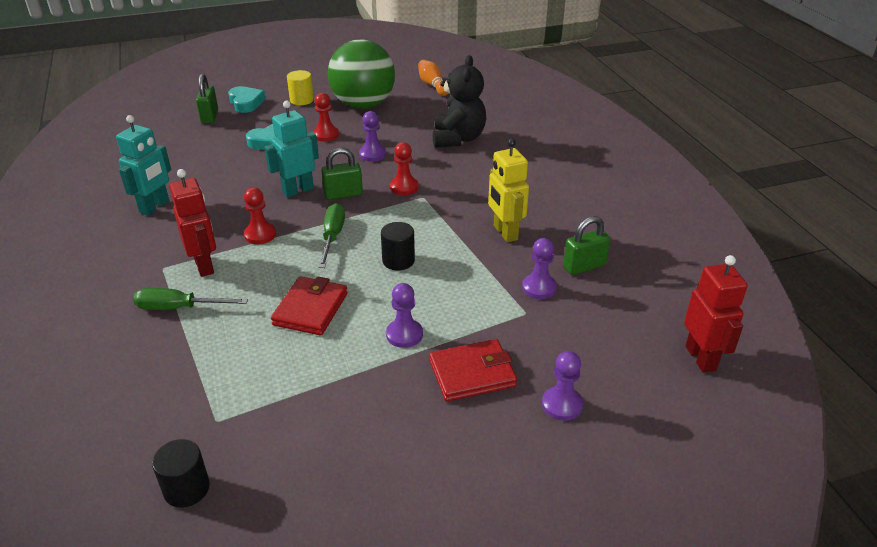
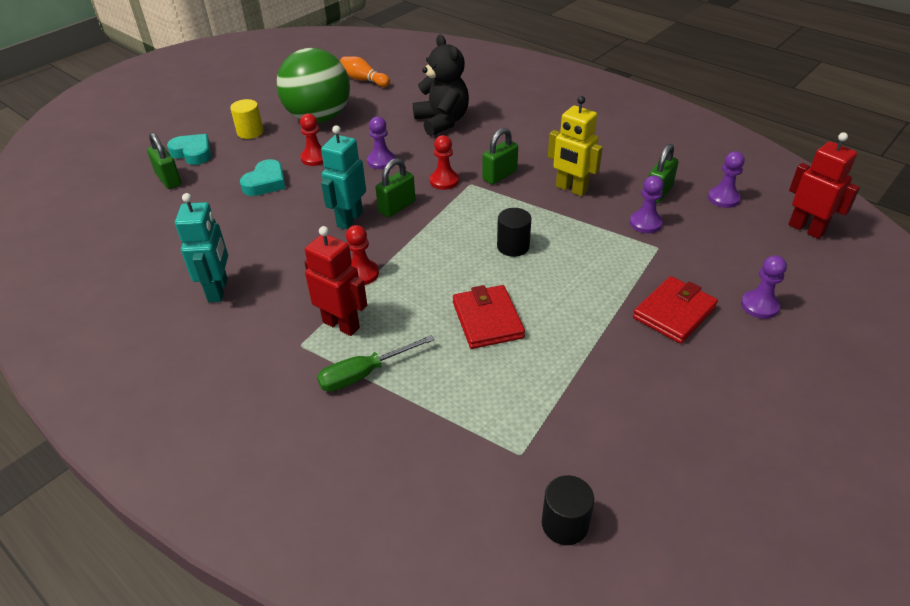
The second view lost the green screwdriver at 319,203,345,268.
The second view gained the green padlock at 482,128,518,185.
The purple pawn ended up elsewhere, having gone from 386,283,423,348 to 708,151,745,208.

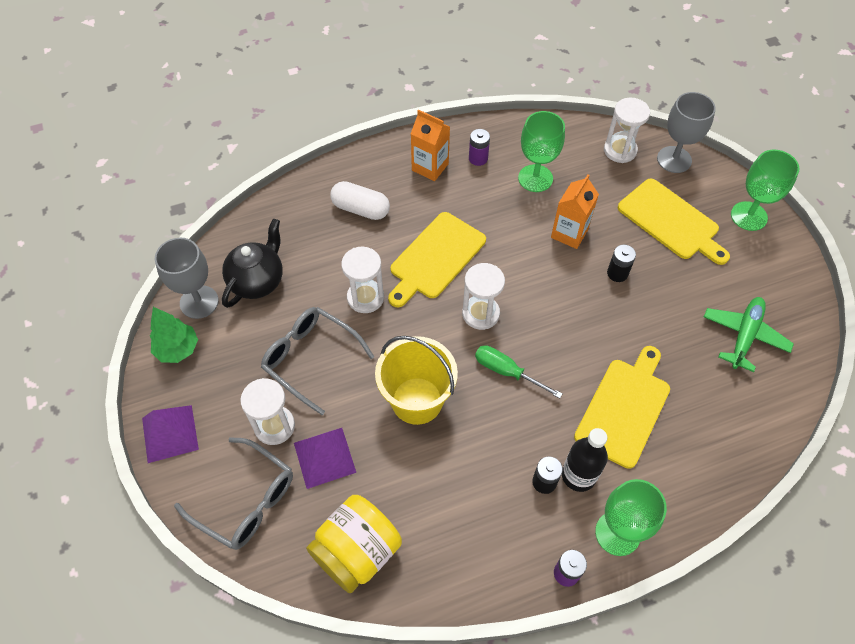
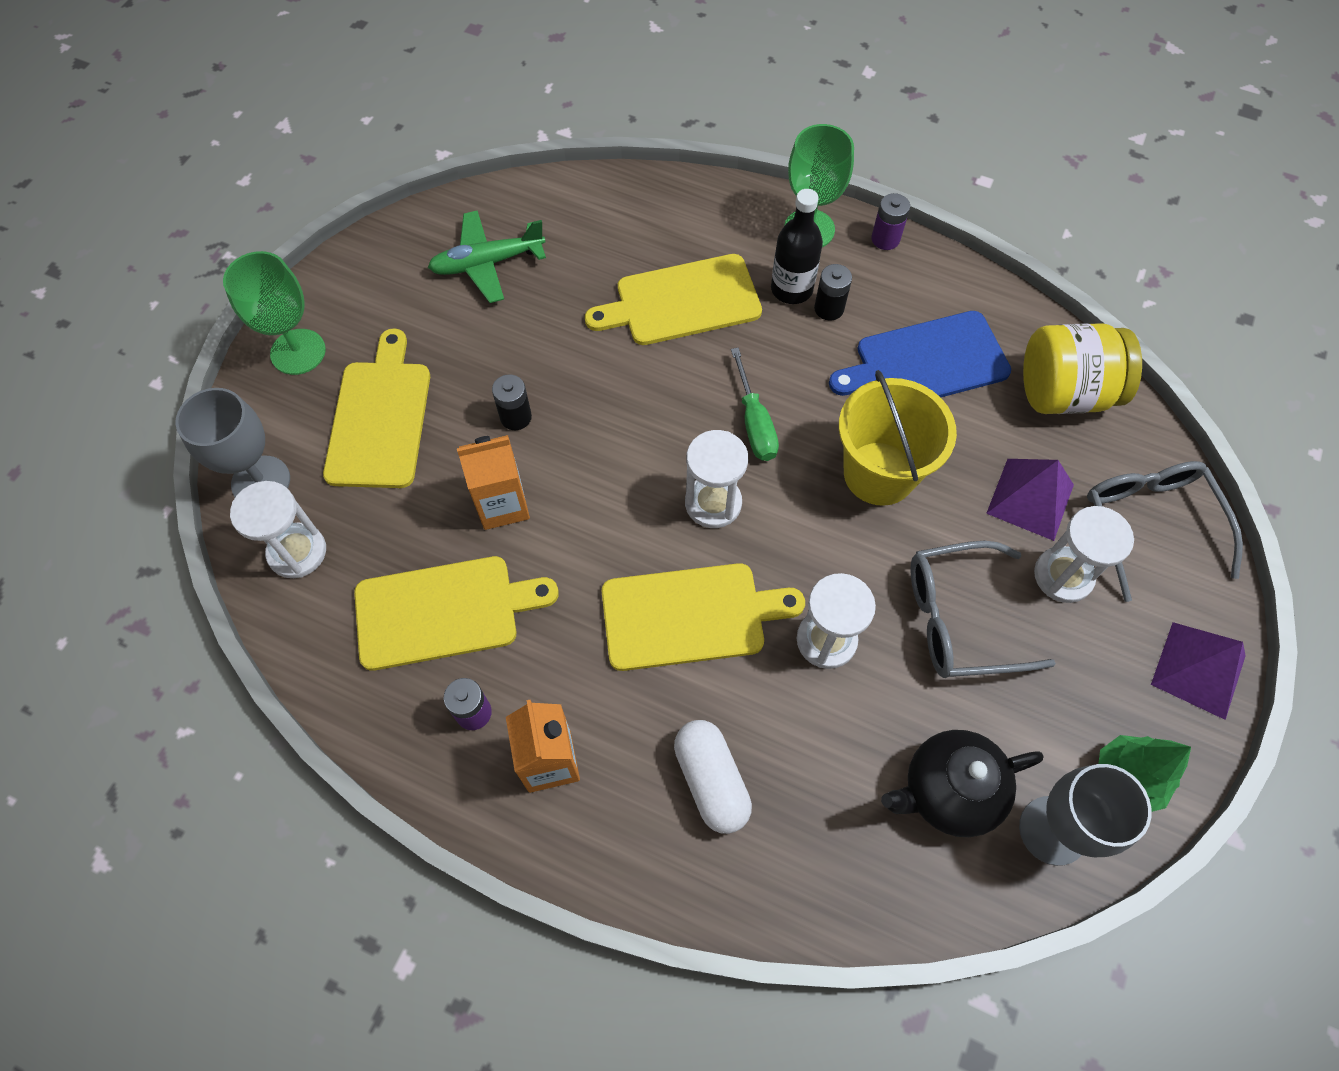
The second view gained the blue cutting board at 829,311,1011,397.
Where the green goblet stood at 518,111,565,192, the yellow cutting board came to stand at 354,556,559,671.
The grey glasses at 261,307,374,415 ended up facing another way, 90 degrees clockwise from before.

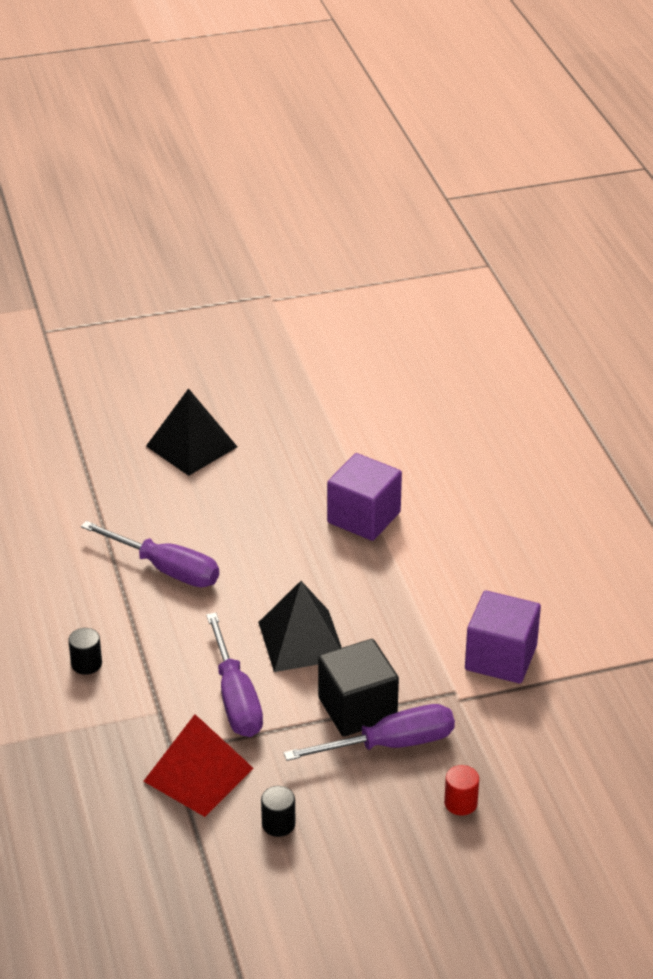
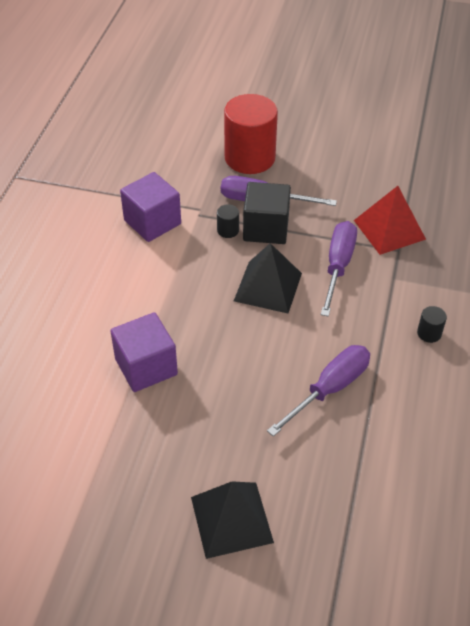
The black cylinder ended up elsewhere, having gone from 261,786,296,837 to 217,204,239,238.
The purple screwdriver at 81,521,219,587 ended up facing another way, 75 degrees clockwise from before.
The size of the red cylinder at 444,765,479,816 changed by a factor of 2.49.

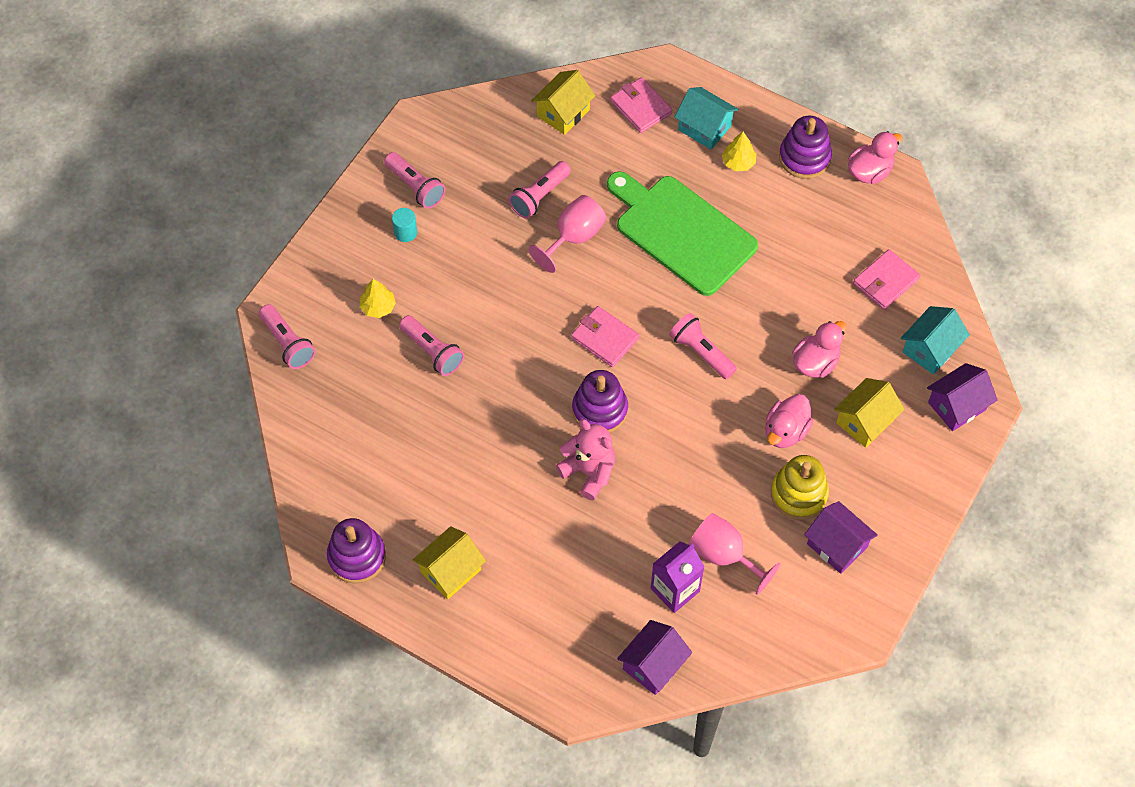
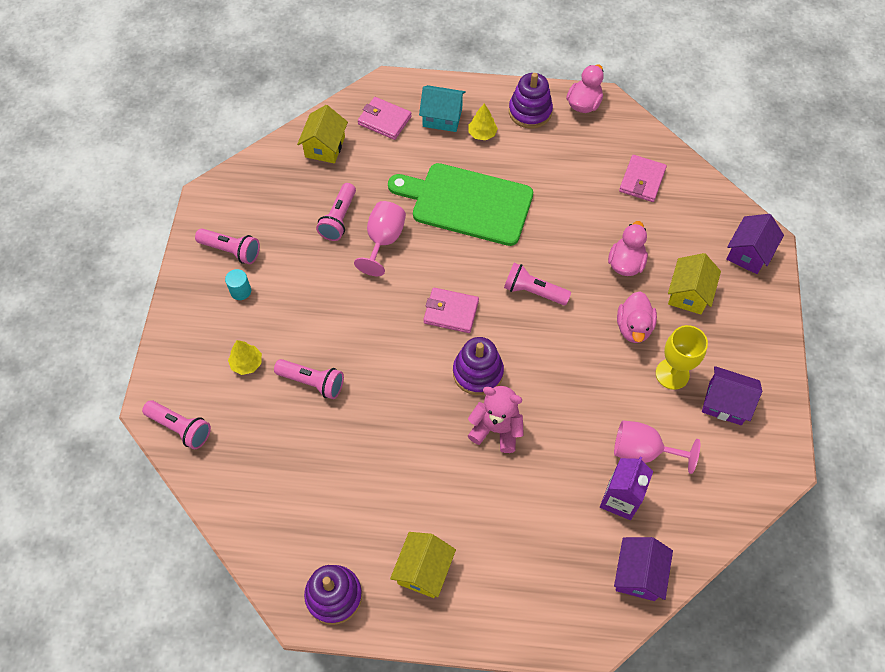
The second view lost the turquoise house at 901,306,970,374.
Where the yellow stacking toy stood at 771,455,829,520, the yellow goblet came to stand at 656,325,708,390.

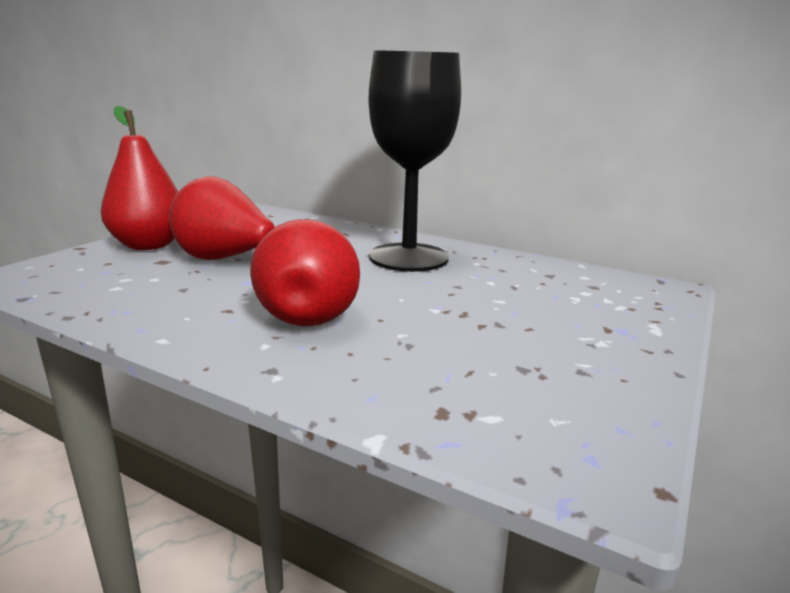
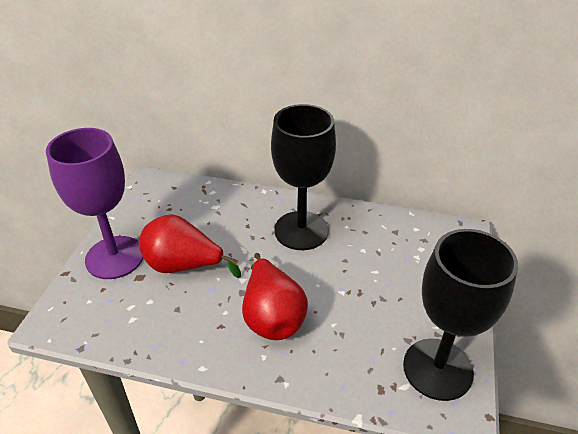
The second view gained the black goblet at 403,229,518,401.
Where the red pear stood at 101,106,178,250, the purple goblet came to stand at 46,128,143,279.

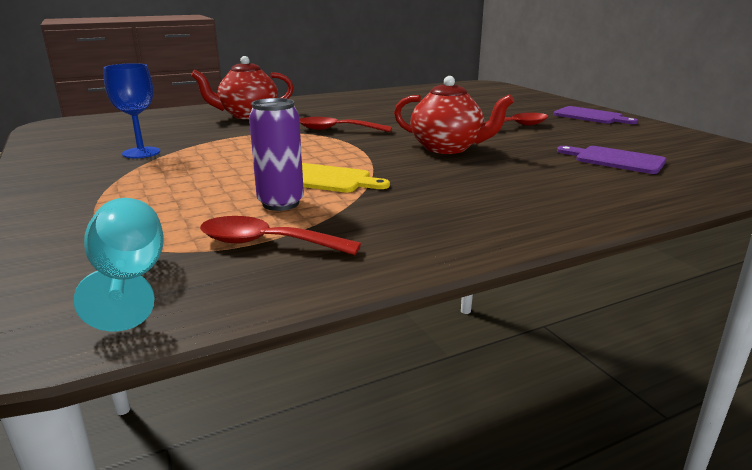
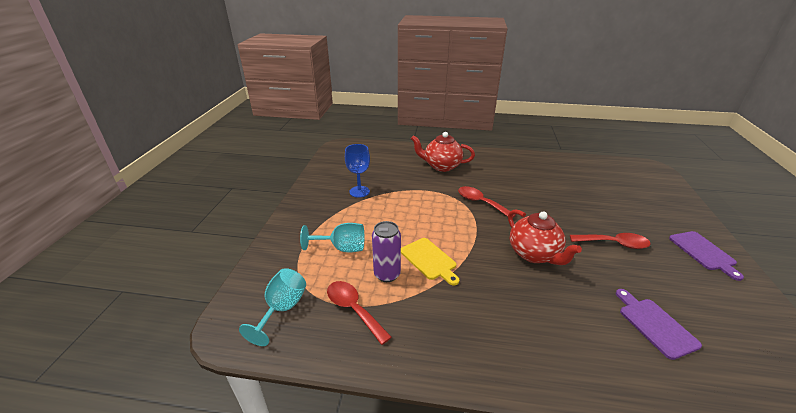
The second view gained the turquoise goblet at 300,223,364,252.

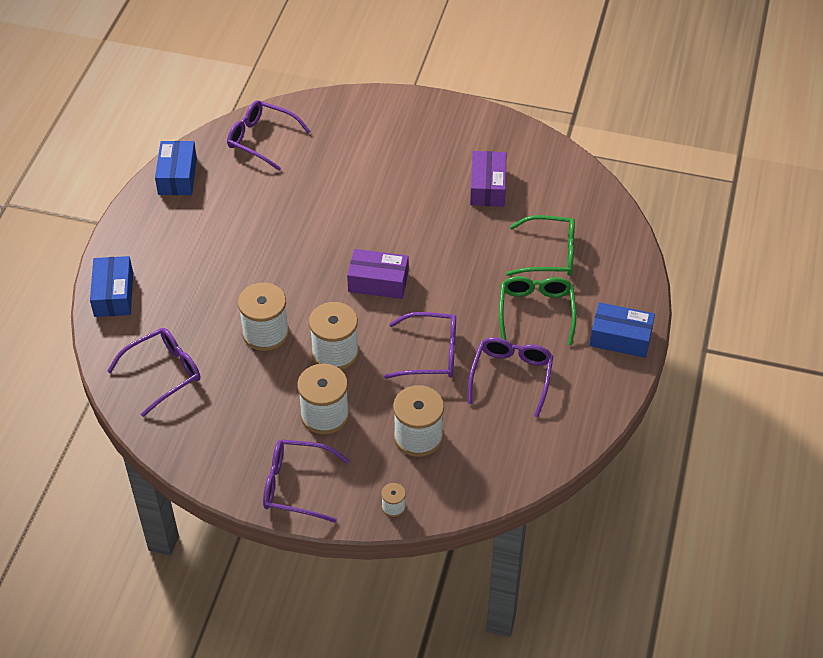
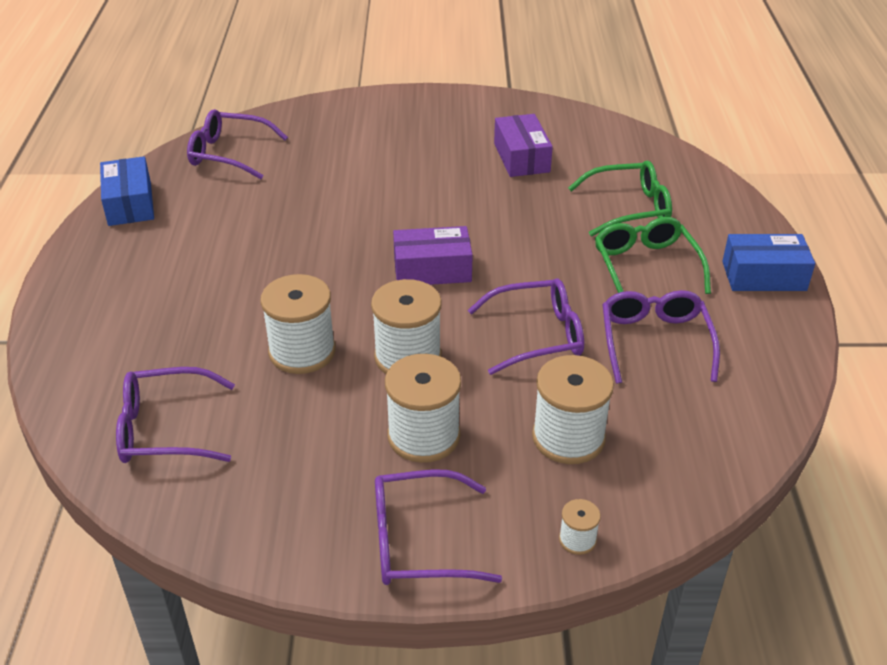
The second view lost the blue box at 90,256,133,317.
The purple glasses at 107,328,200,417 ended up facing another way, 135 degrees counterclockwise from before.

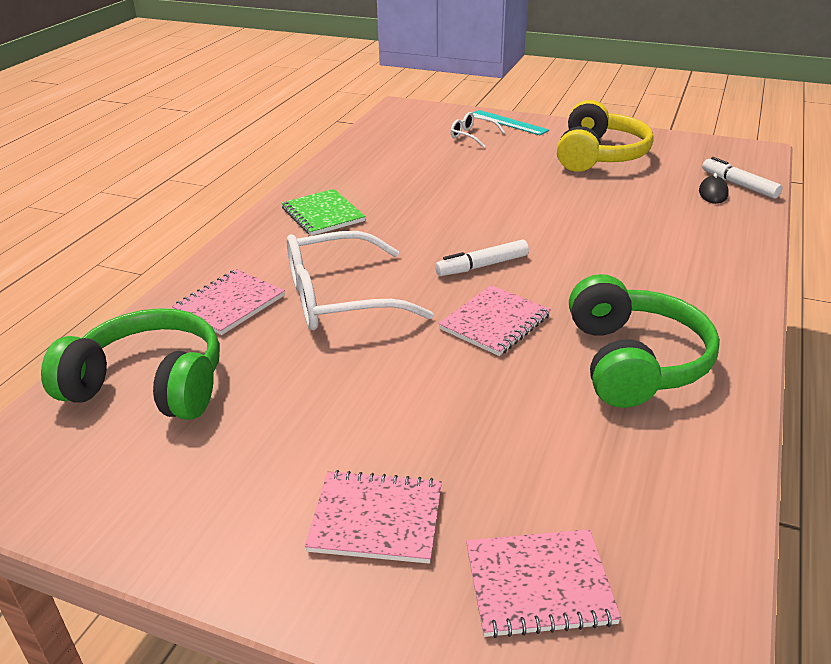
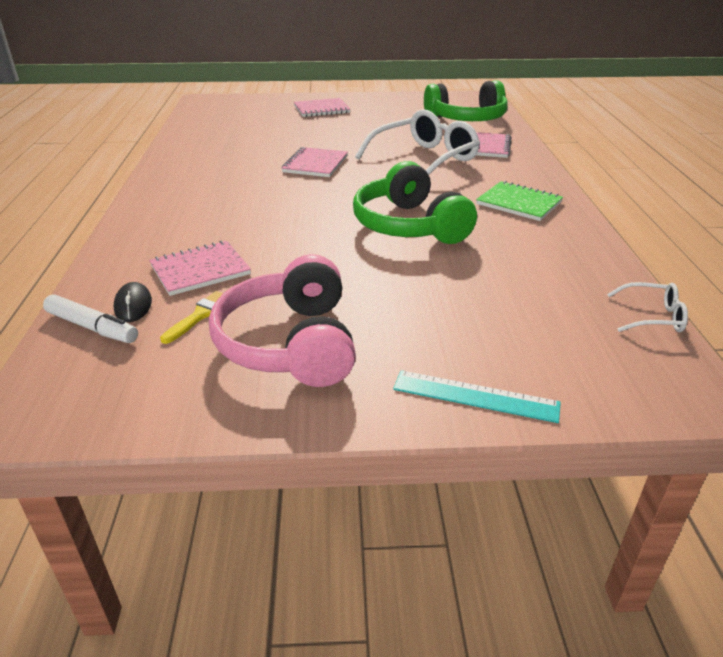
The second view lost the white marker at 435,239,529,276.
The second view gained the yellow brush at 160,291,223,344.
The white glasses ended up elsewhere, having gone from 450,112,505,148 to 607,282,688,332.
The pink notebook ended up elsewhere, having gone from 466,529,621,638 to 149,241,251,296.
The green headphones ended up elsewhere, having gone from 569,274,720,408 to 353,161,477,244.
What was the yellow headphones at 557,100,653,172 turned into the pink headphones at 209,254,356,387.

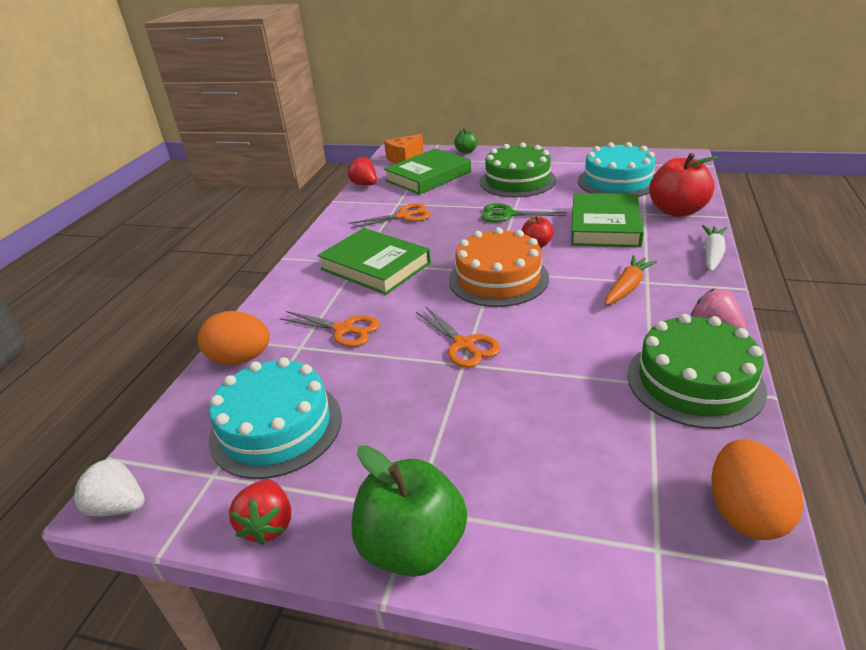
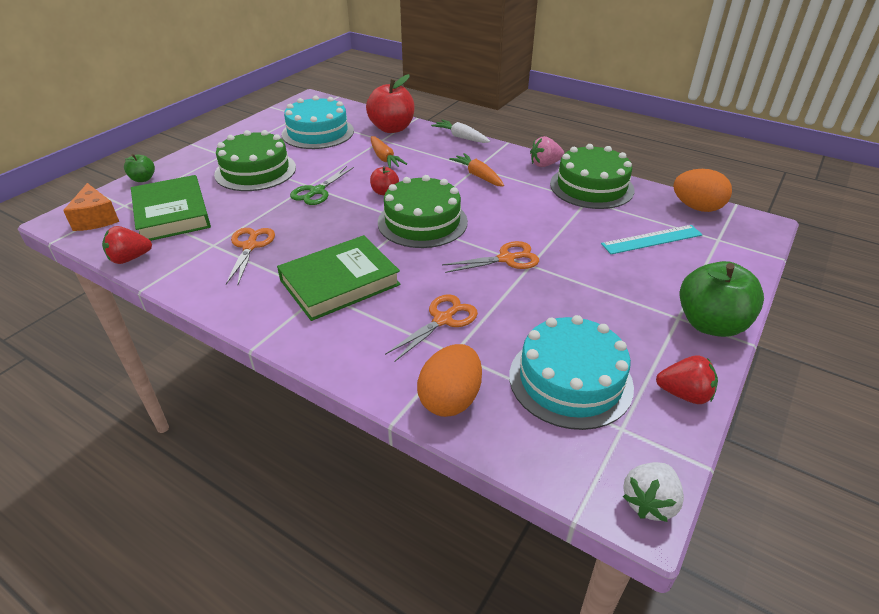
The second view gained the turquoise ruler at 601,225,703,254.
Where the green book stood at 571,193,644,247, the orange carrot came to stand at 371,136,407,169.
What was the orange cake at 449,227,549,307 turned into the green cake at 378,175,468,248.

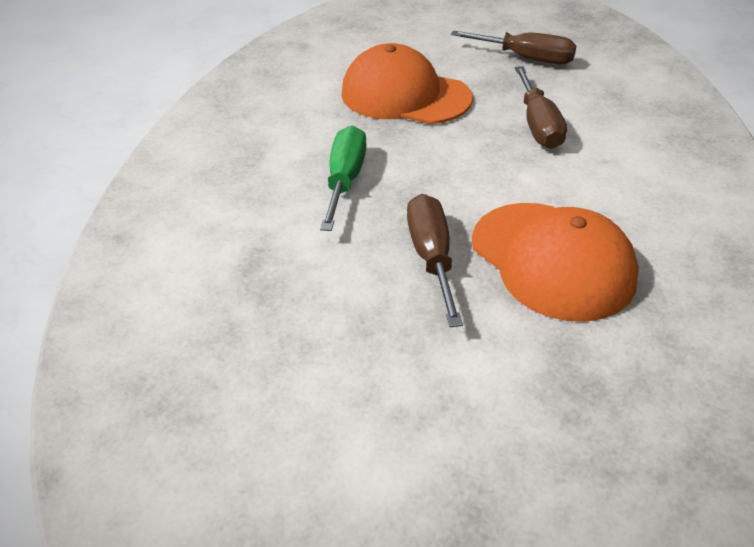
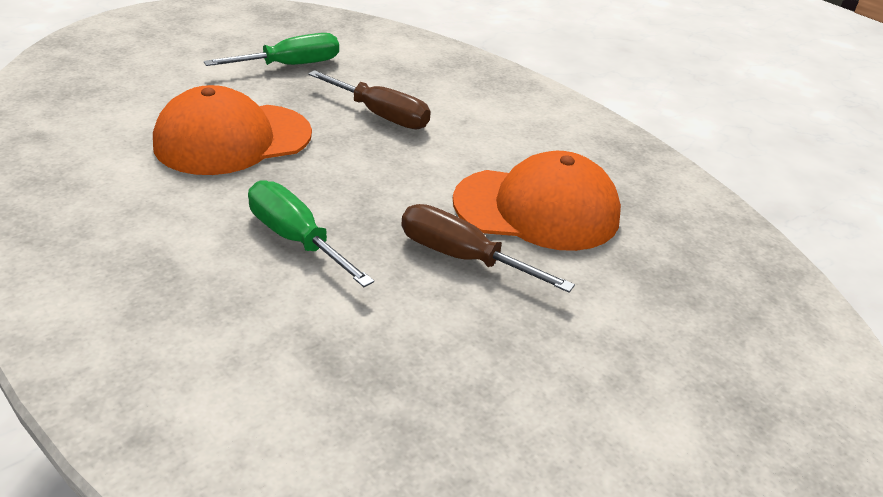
What was the brown screwdriver at 451,30,576,64 turned into the green screwdriver at 204,33,339,66.

